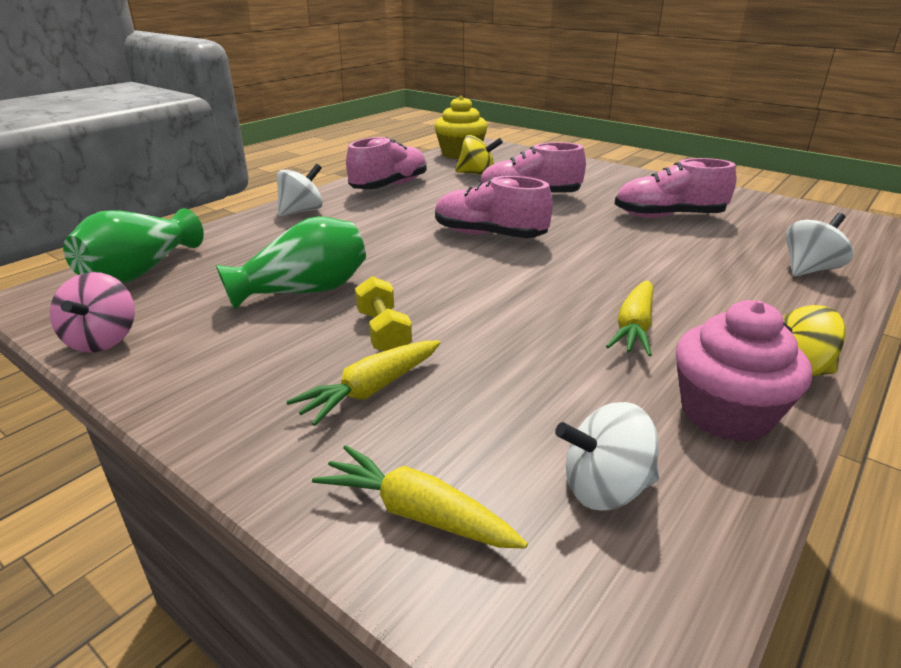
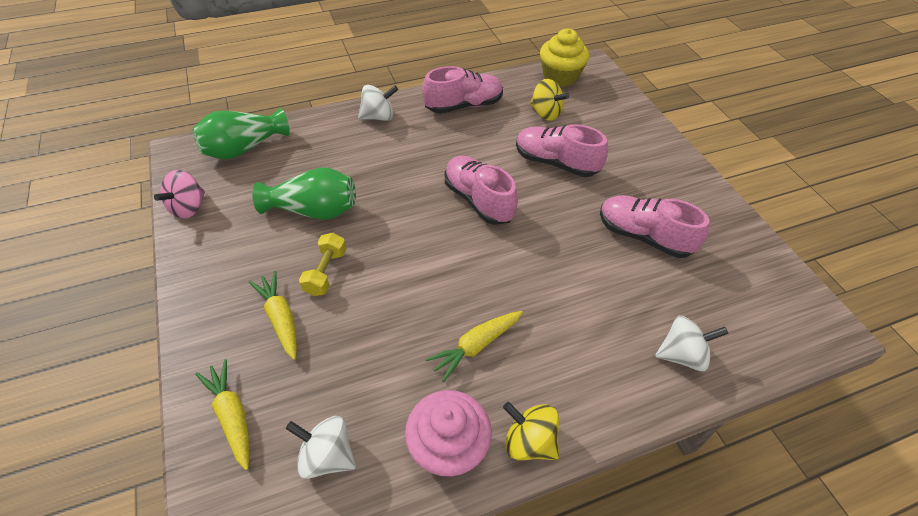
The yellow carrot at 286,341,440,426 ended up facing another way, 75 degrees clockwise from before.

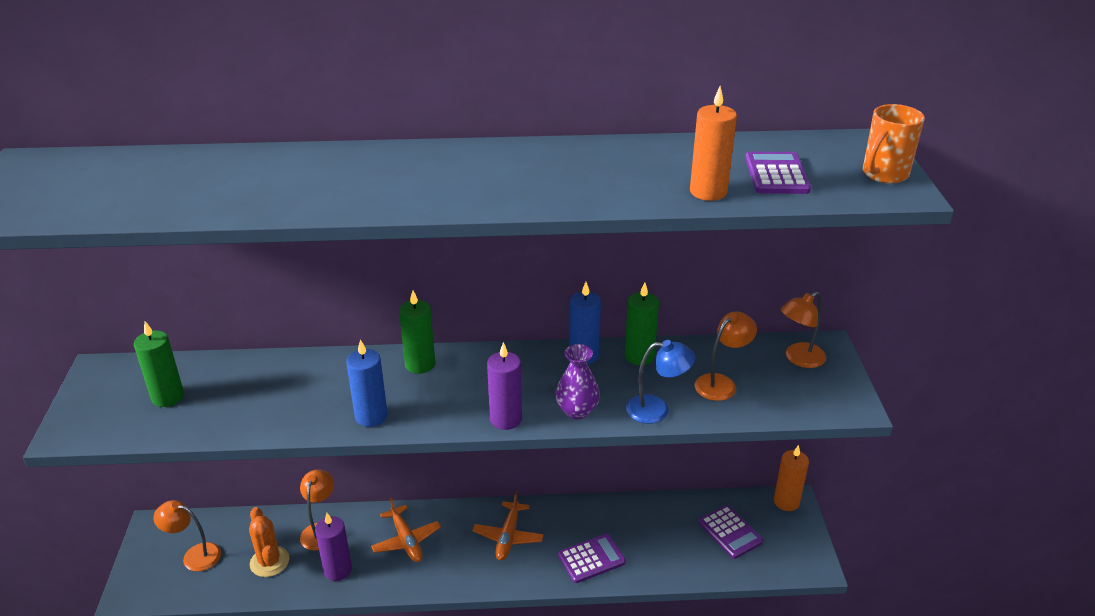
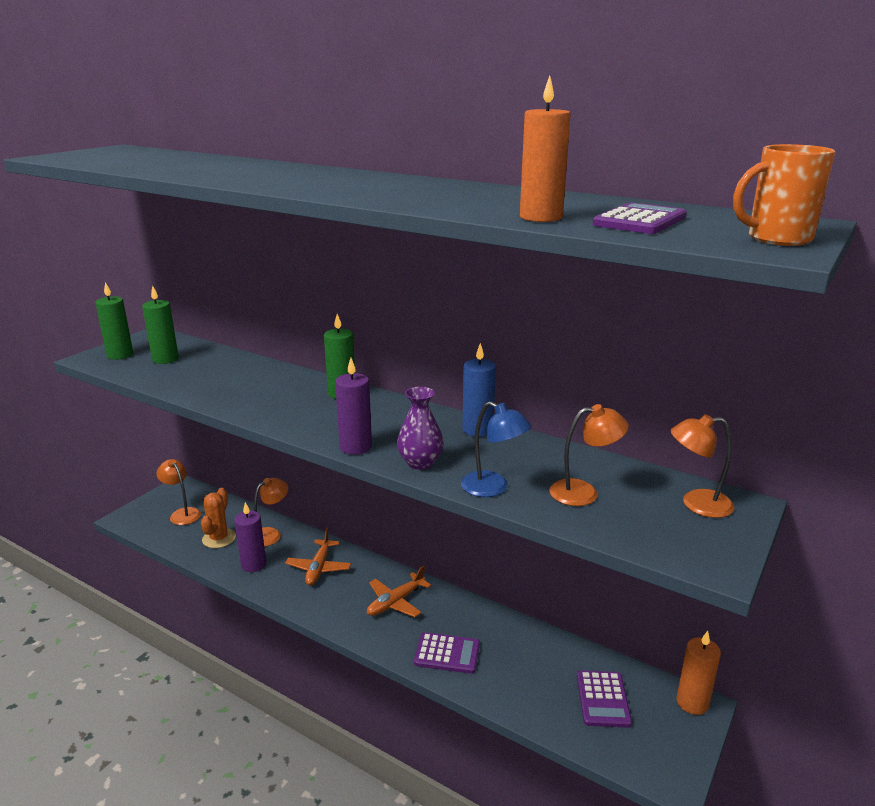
The second view lost the blue candle at 346,339,388,427.
The green candle ended up elsewhere, having gone from 625,282,659,365 to 95,282,133,360.

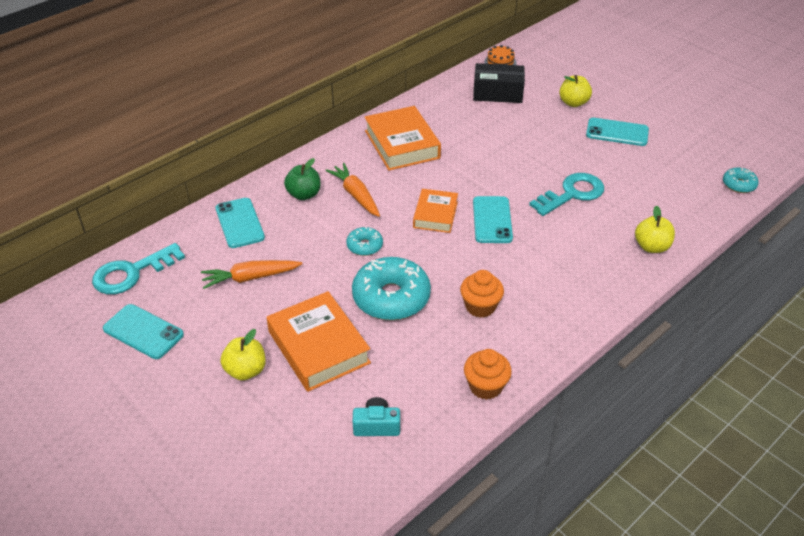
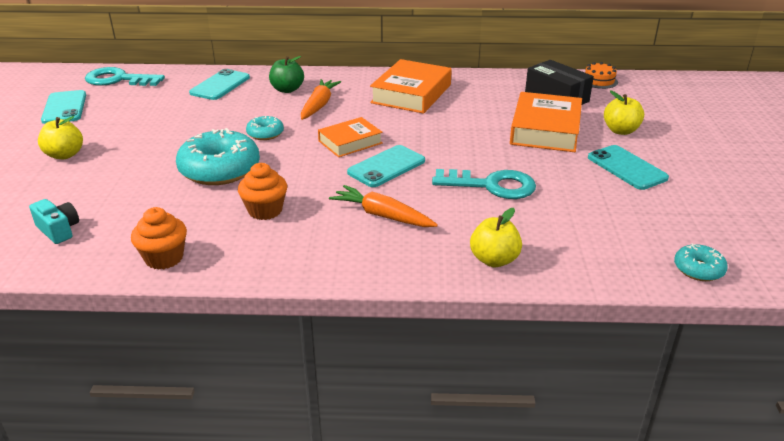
The orange carrot ended up elsewhere, having gone from 201,260,302,289 to 329,185,438,227.
The orange book ended up elsewhere, having gone from 267,291,371,392 to 510,92,582,152.

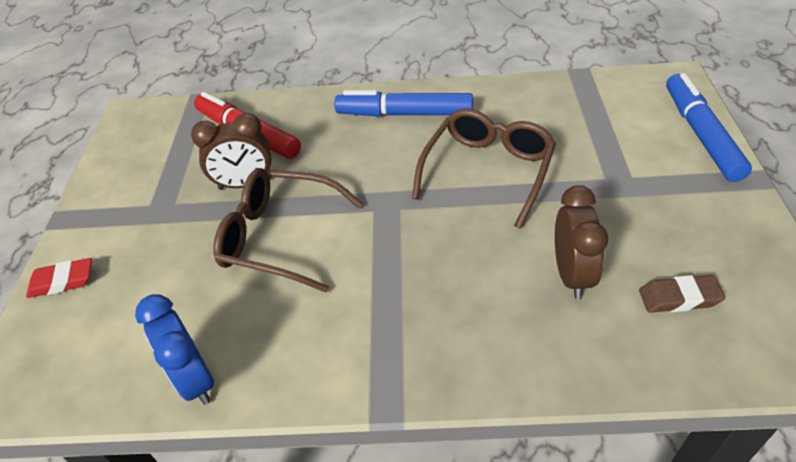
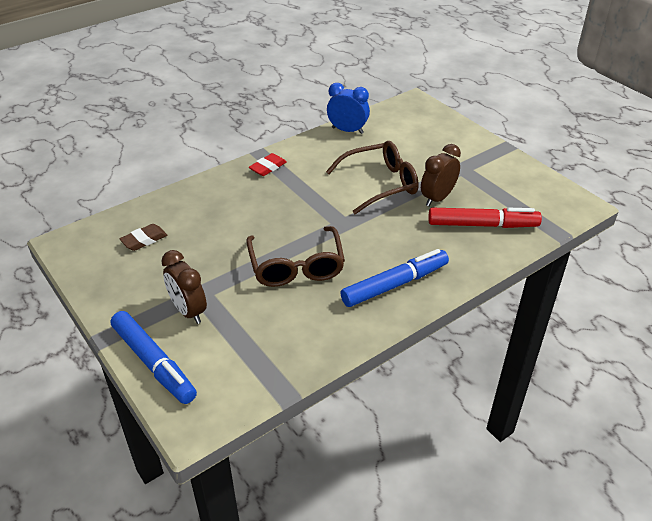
The red eraser ended up elsewhere, having gone from 26,258,92,298 to 249,153,286,176.
The brown clock ended up elsewhere, having gone from 555,185,608,299 to 161,250,207,324.

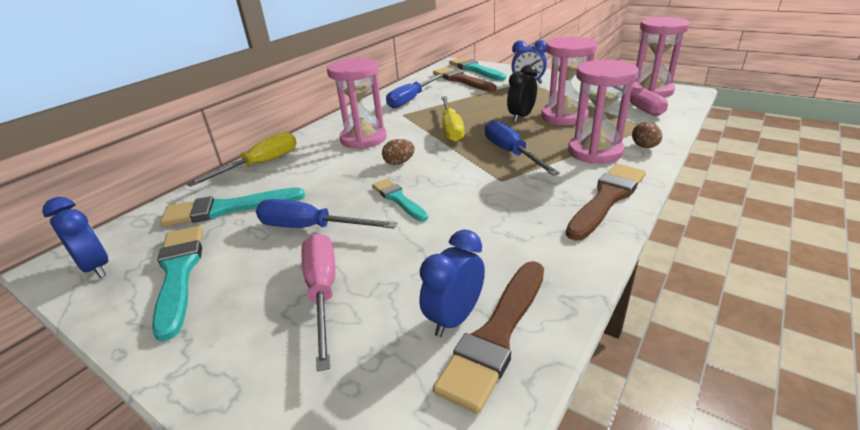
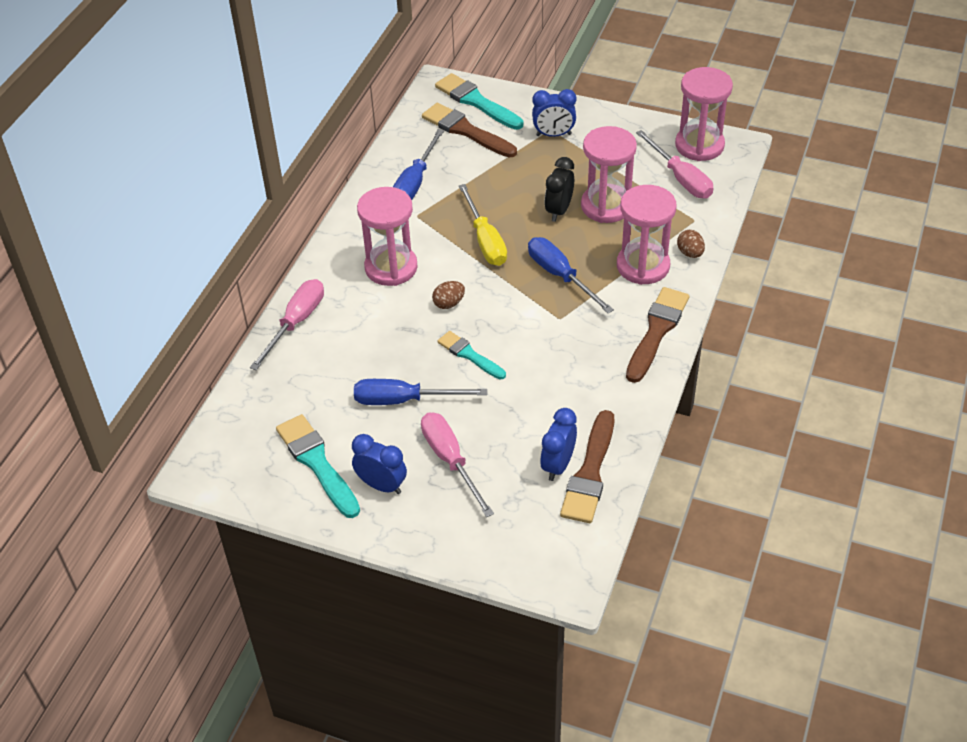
The second view lost the turquoise brush at 160,187,305,226.
The blue clock ended up elsewhere, having gone from 42,197,108,278 to 352,434,407,494.
What was the yellow screwdriver at 187,132,297,187 turned into the pink screwdriver at 250,279,324,370.

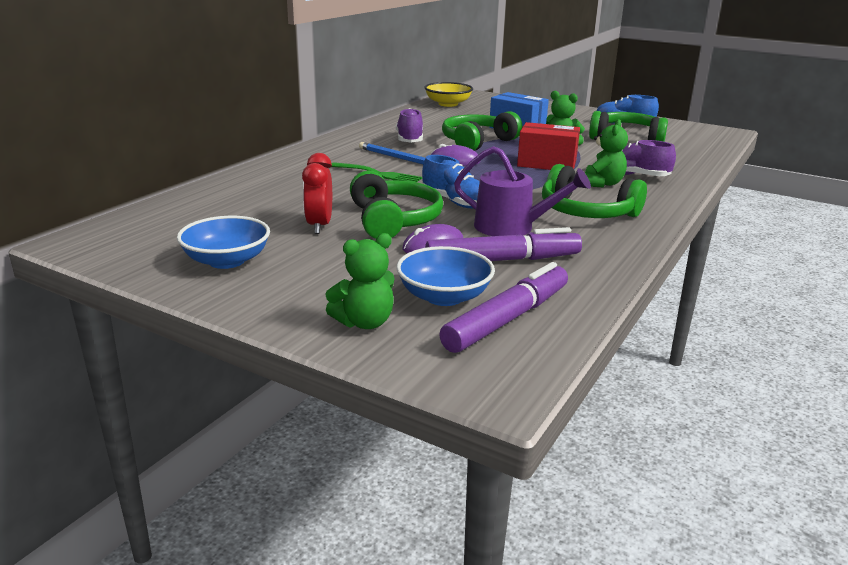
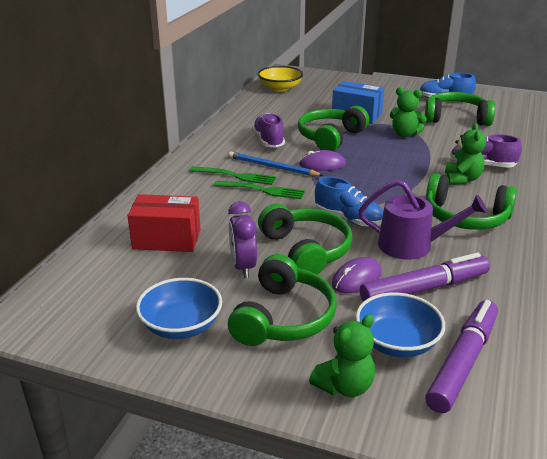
The second view gained the green fork at 189,166,276,185.
The second view gained the green headphones at 228,254,337,346.
The red box ended up elsewhere, having gone from 517,122,580,170 to 127,194,201,252.
What was the red clock at 302,153,332,234 turned into the purple clock at 228,201,257,278.

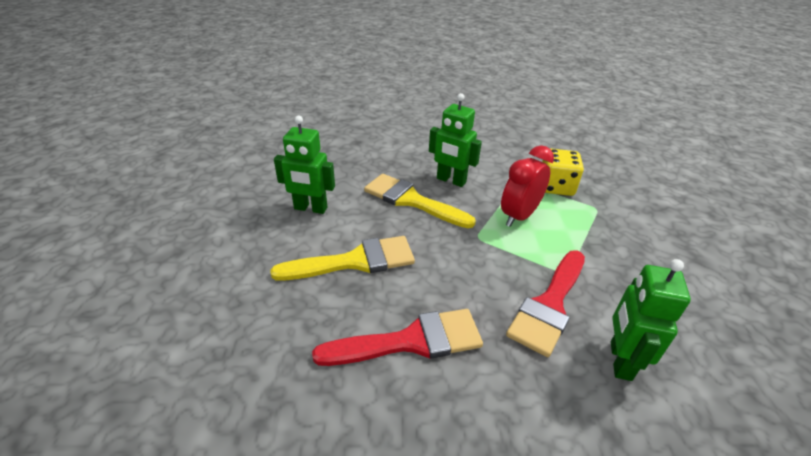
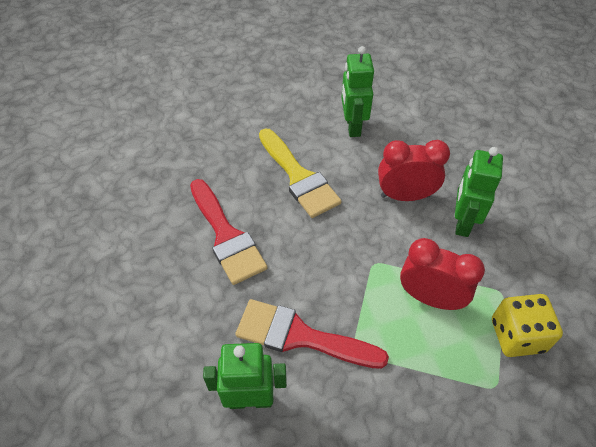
Where the yellow brush stood at 364,174,476,228, the red clock came to stand at 378,140,450,201.

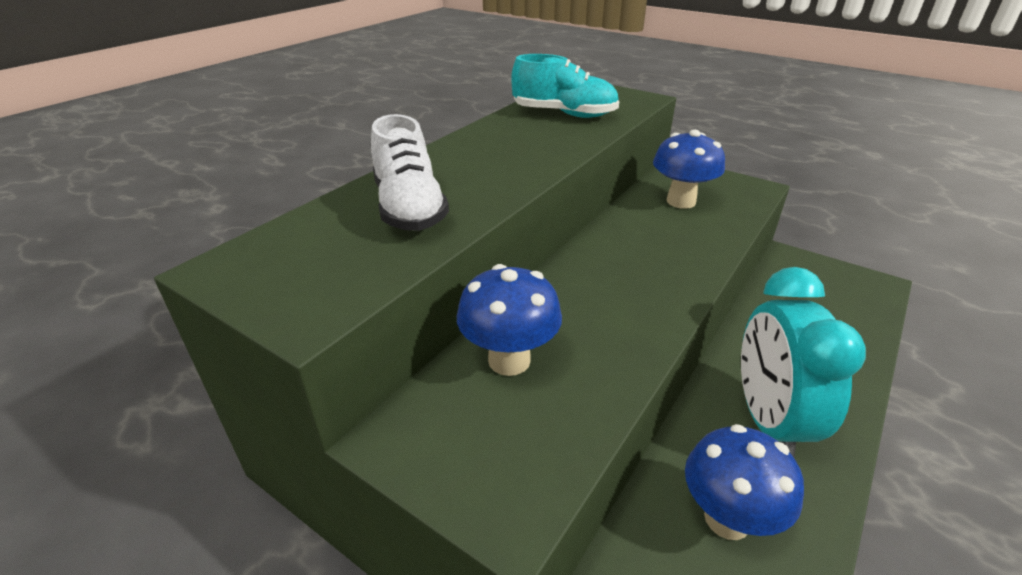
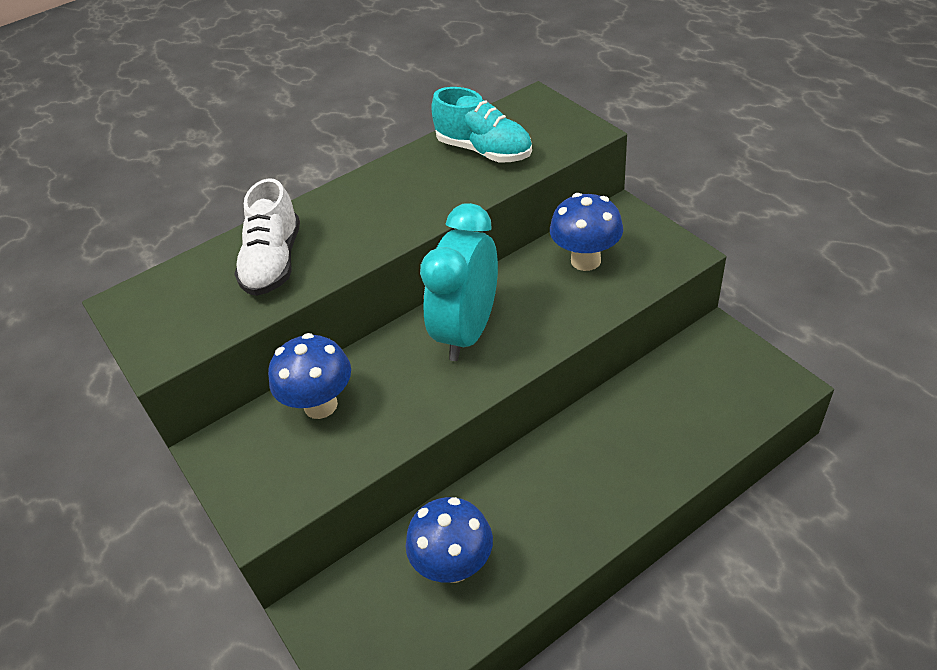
The turquoise clock ended up elsewhere, having gone from 741,267,866,457 to 420,203,498,361.

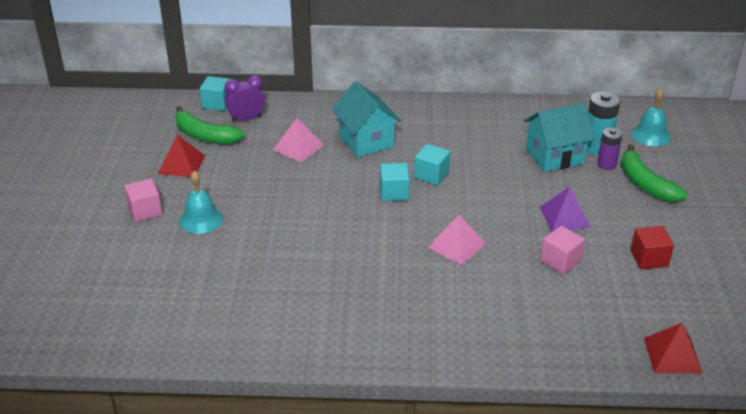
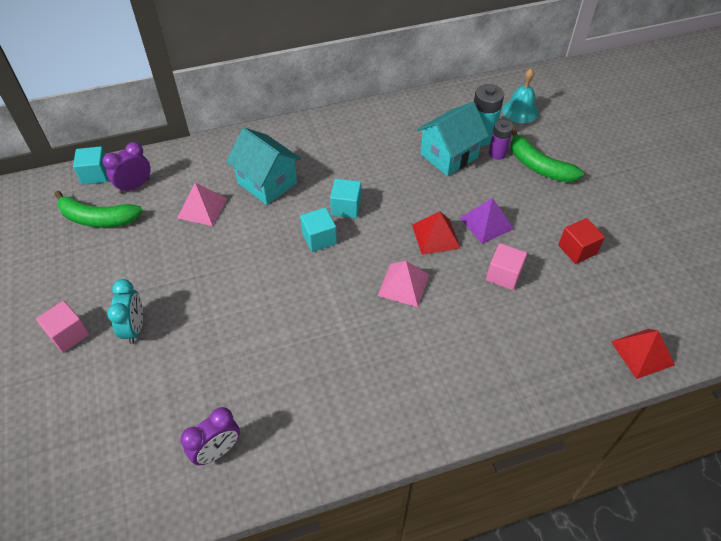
The second view gained the purple clock at 180,407,240,465.
The red pyramid ended up elsewhere, having gone from 158,135,205,177 to 412,211,461,255.
Where the turquoise bell stood at 179,170,223,234, the turquoise clock came to stand at 107,279,143,344.

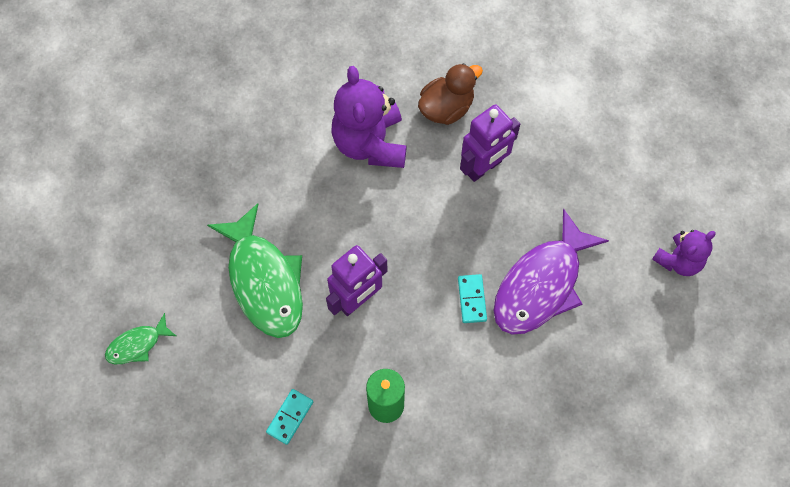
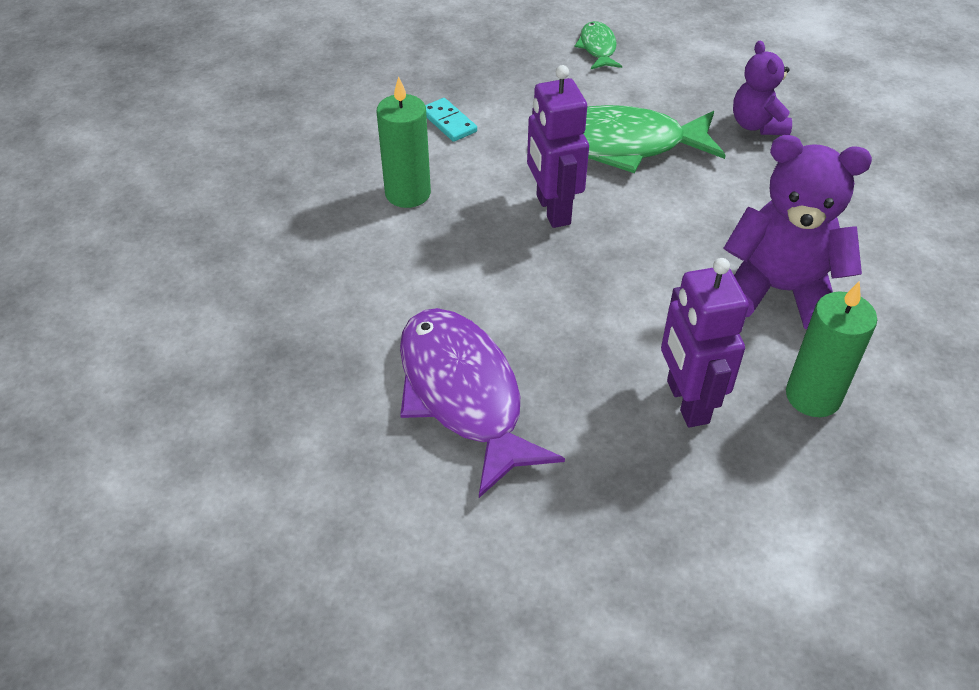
The second view lost the turquoise domino at 458,274,487,323.
The purple teddy bear ended up elsewhere, having gone from 652,230,716,276 to 733,41,792,135.
Where the brown duck stood at 418,63,483,125, the green candle came to stand at 786,281,877,417.

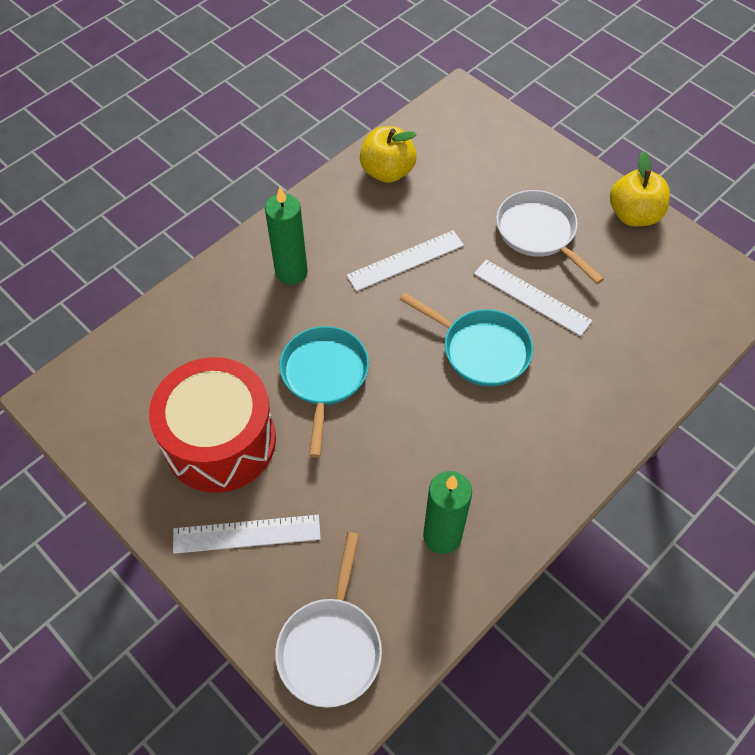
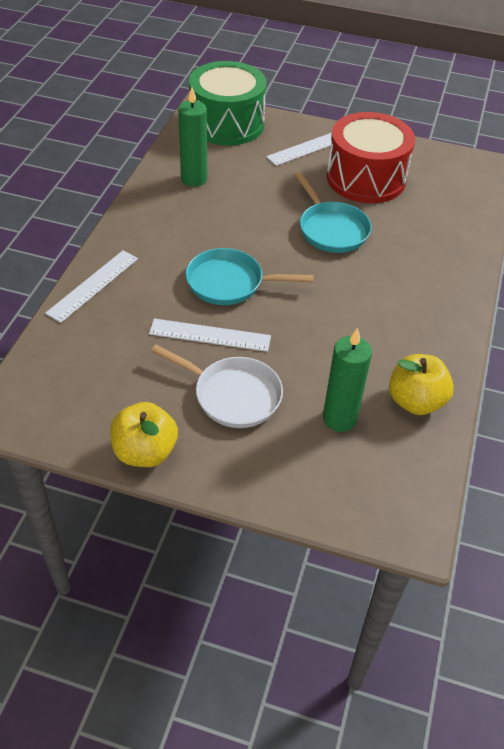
The green candle ended up elsewhere, having gone from 265,187,308,285 to 323,328,372,432.
The white ruler ended up elsewhere, having gone from 346,230,464,291 to 45,250,138,323.
Where the white pan stood at 275,532,382,708, the green drum came to stand at 189,61,267,146.

